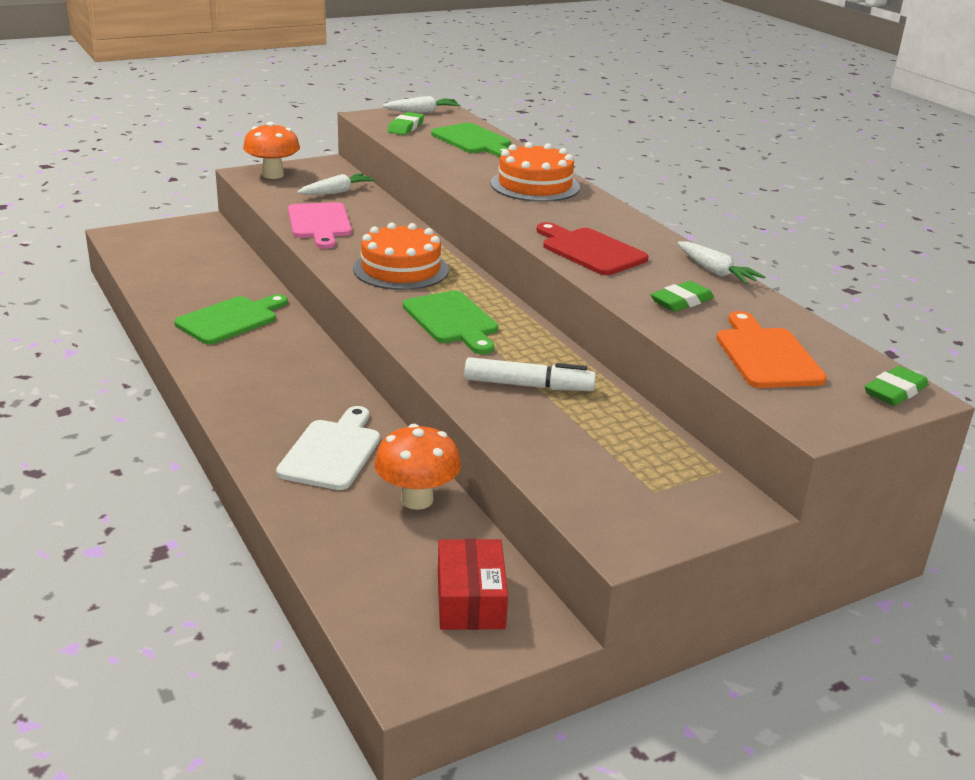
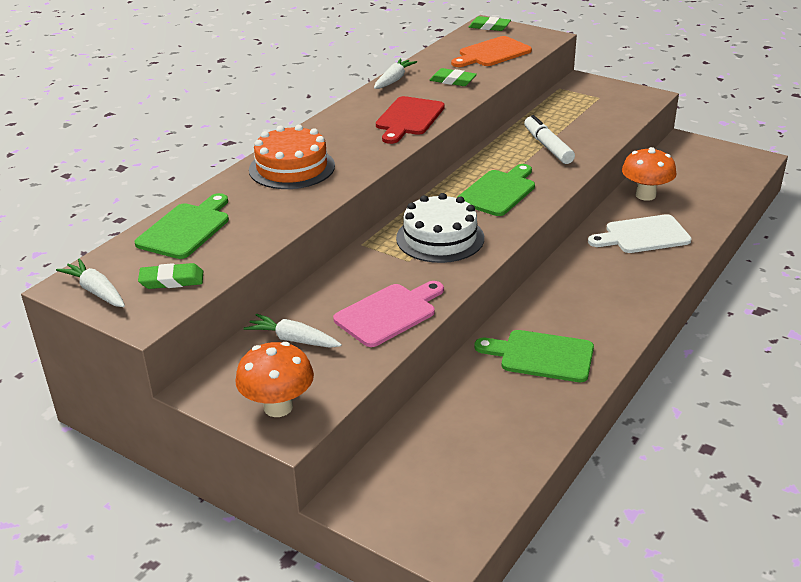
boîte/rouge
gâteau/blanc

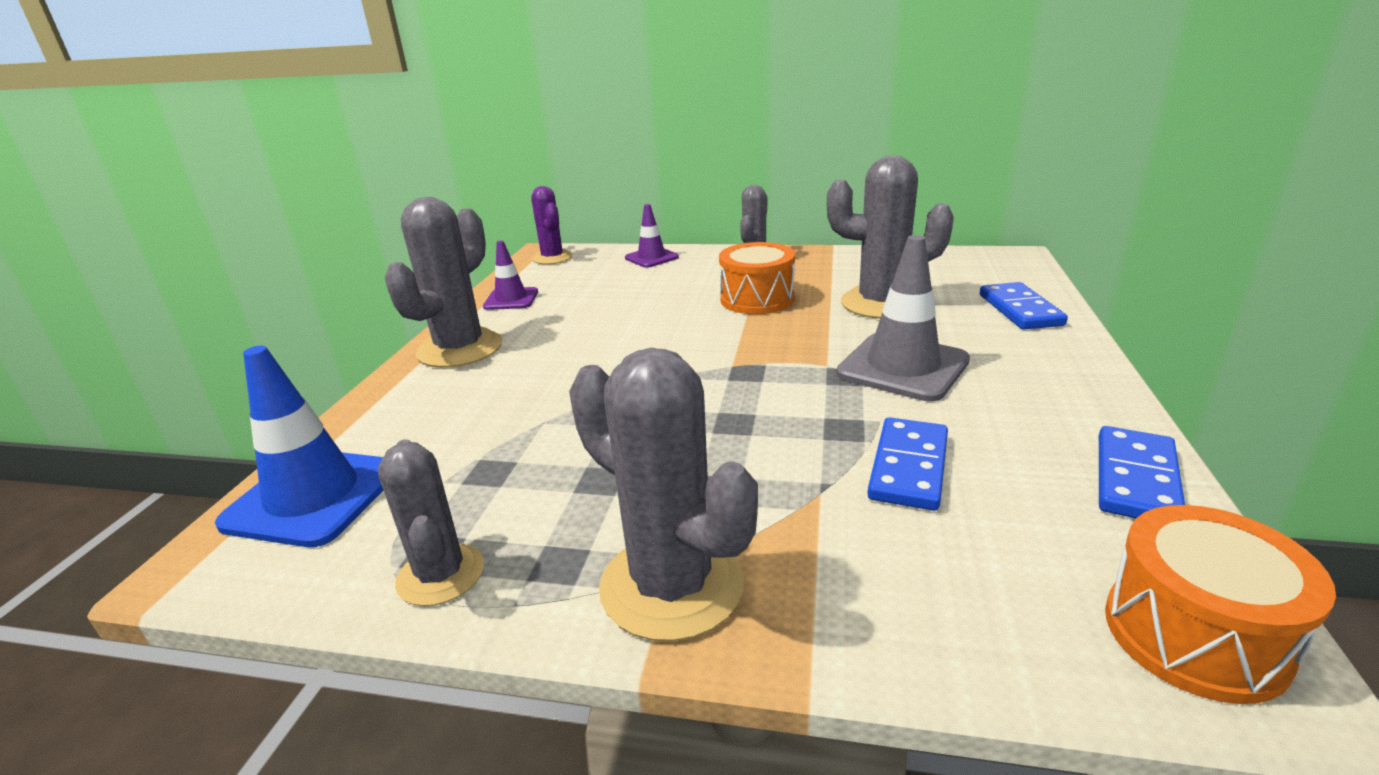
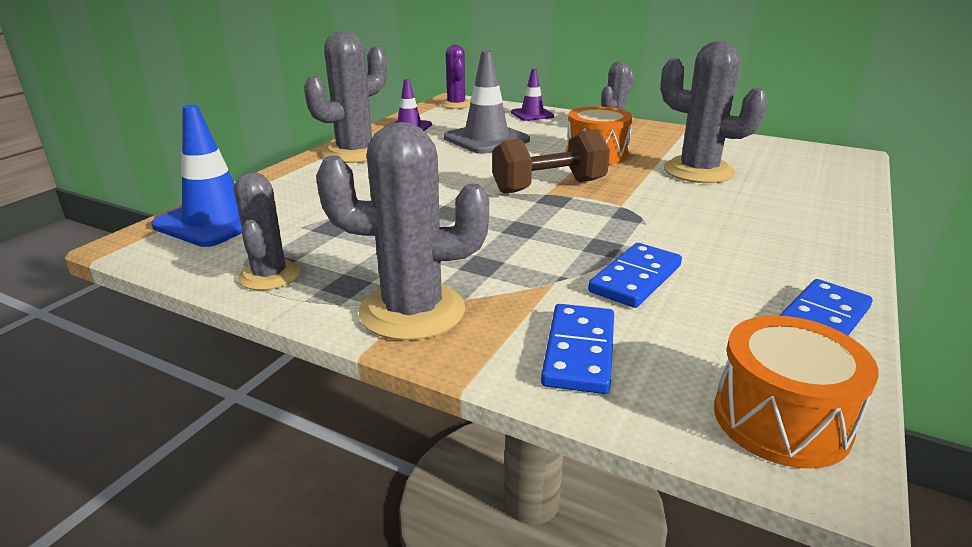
haltère/marron
cône de chantier/gris
domino/bleu (1st from left)
cactus/gris (3rd from left)

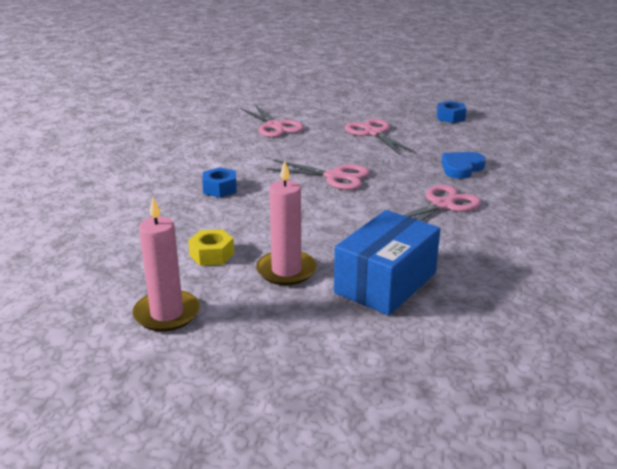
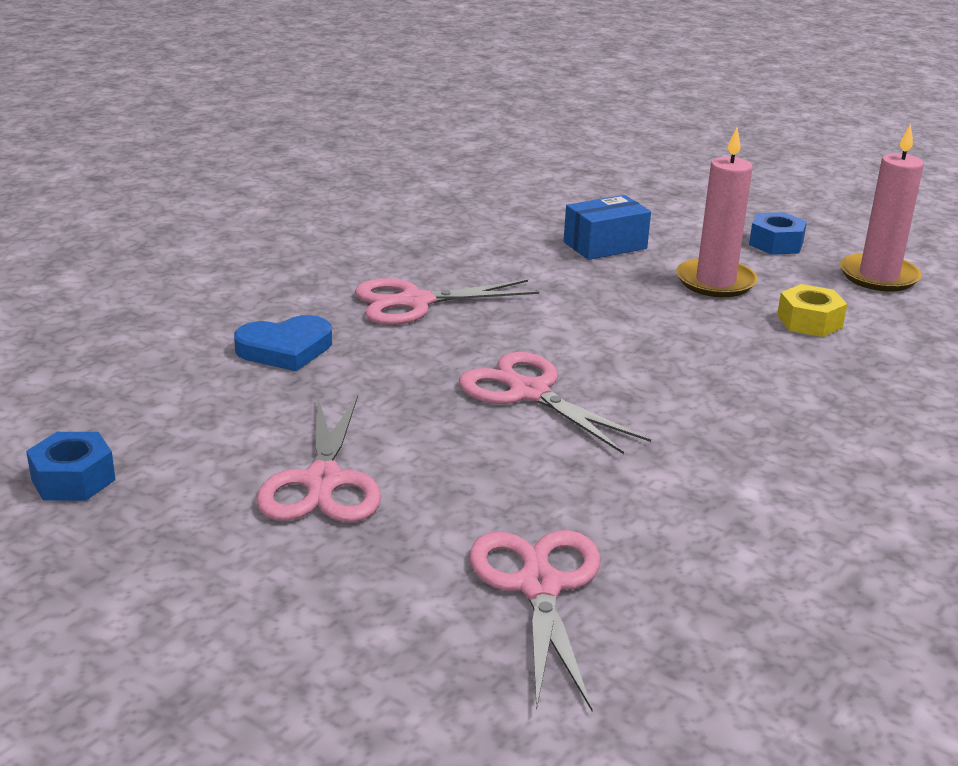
écrou/bleu (2nd from left)
boîte/bleu

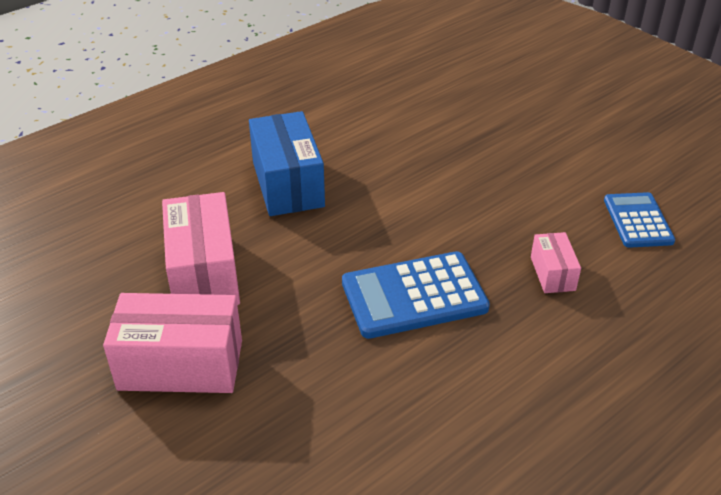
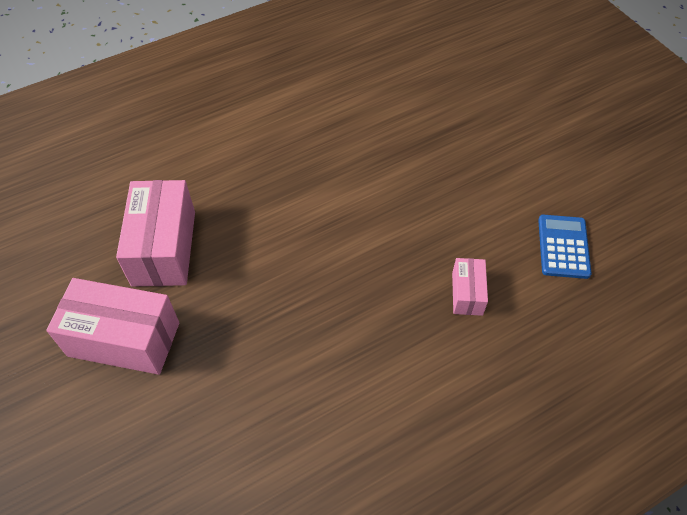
boîte/bleu
calculatrice/bleu (1st from left in the first image)

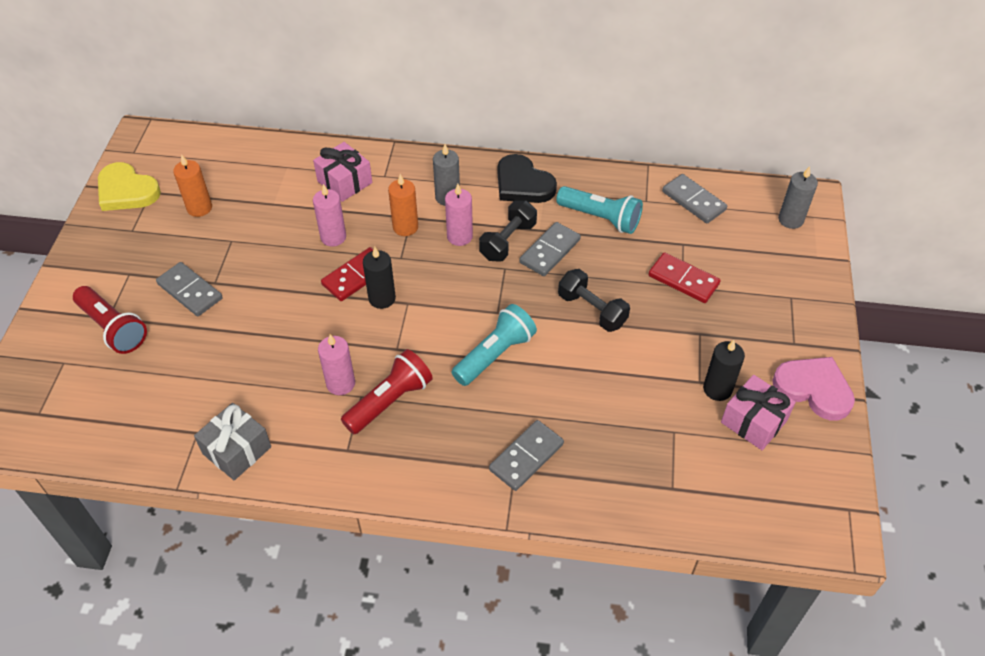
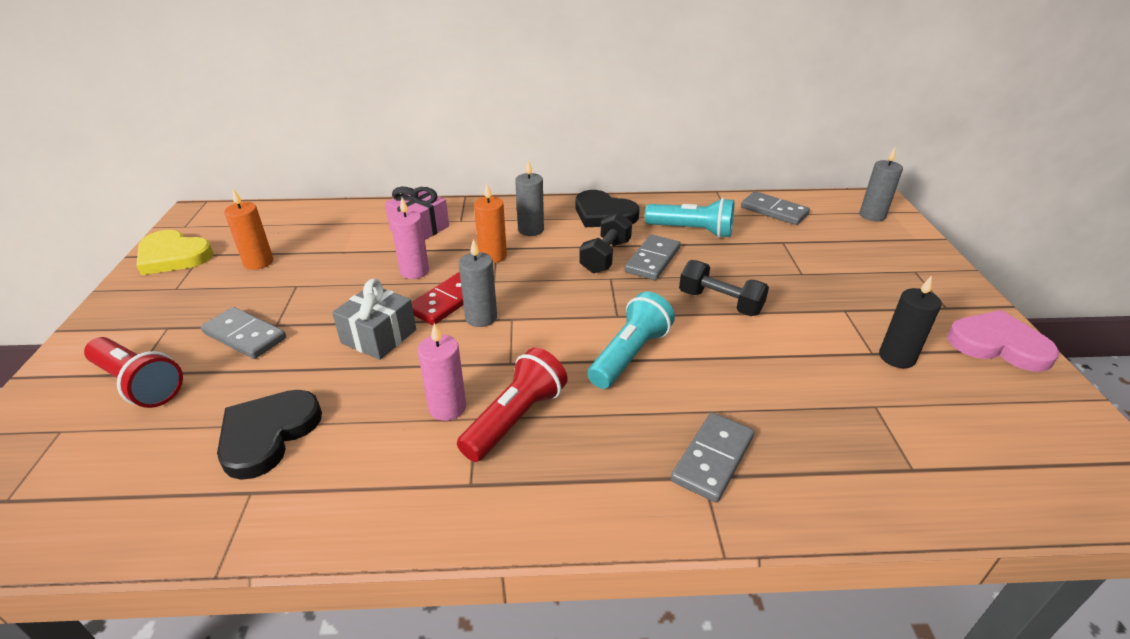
bougie/rose (3rd from left in the first image)
domino/rouge (2nd from left in the first image)
cadeau/rose (2nd from left in the first image)
cœur/noir (1st from left)
cadeau/gris
bougie/gris (1st from left)

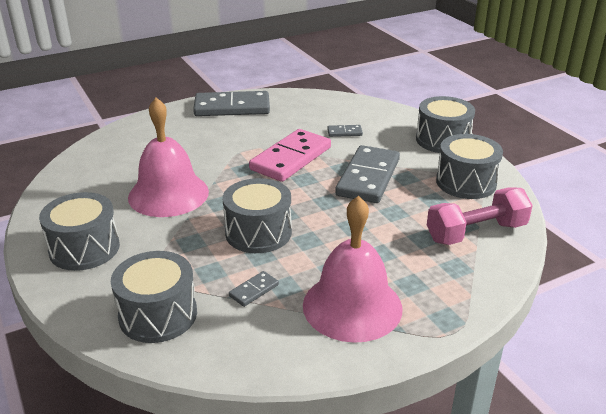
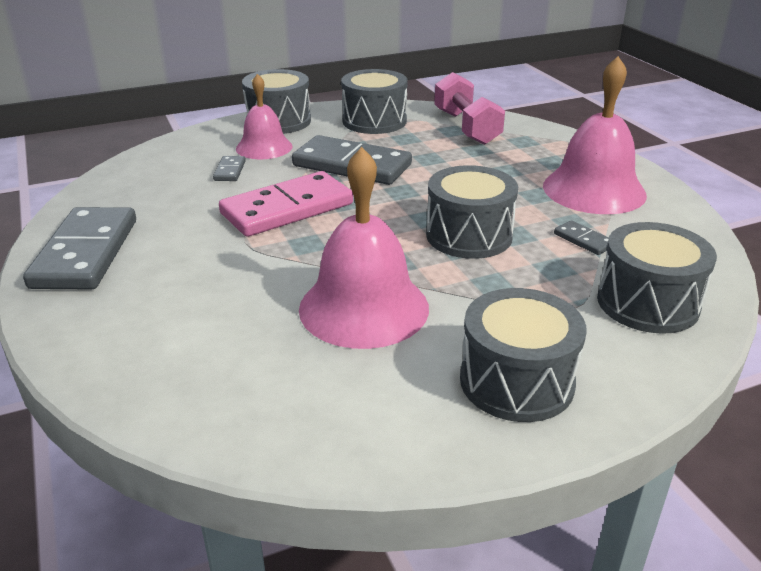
cloche/rose (1st from left)
domino/rose

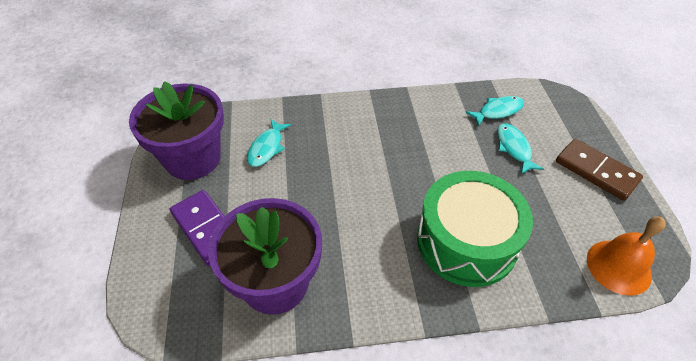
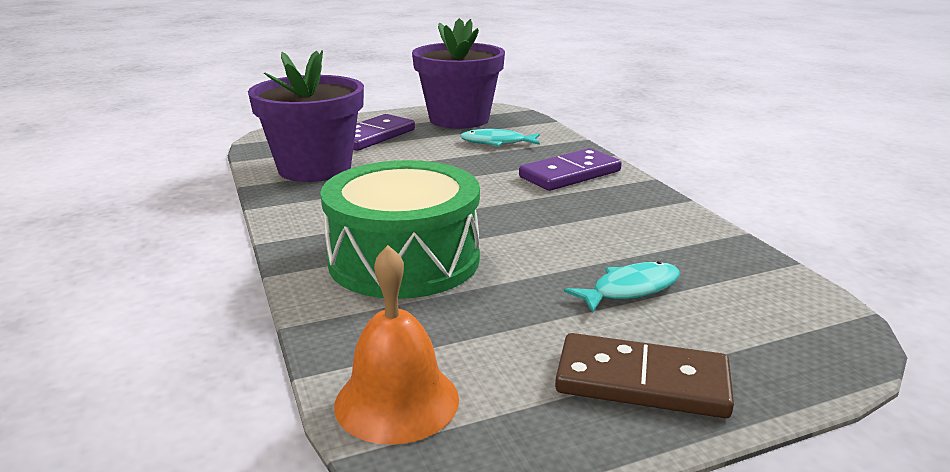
poisson/turquoise (2nd from left in the first image)
domino/violet (2nd from left)
domino/marron

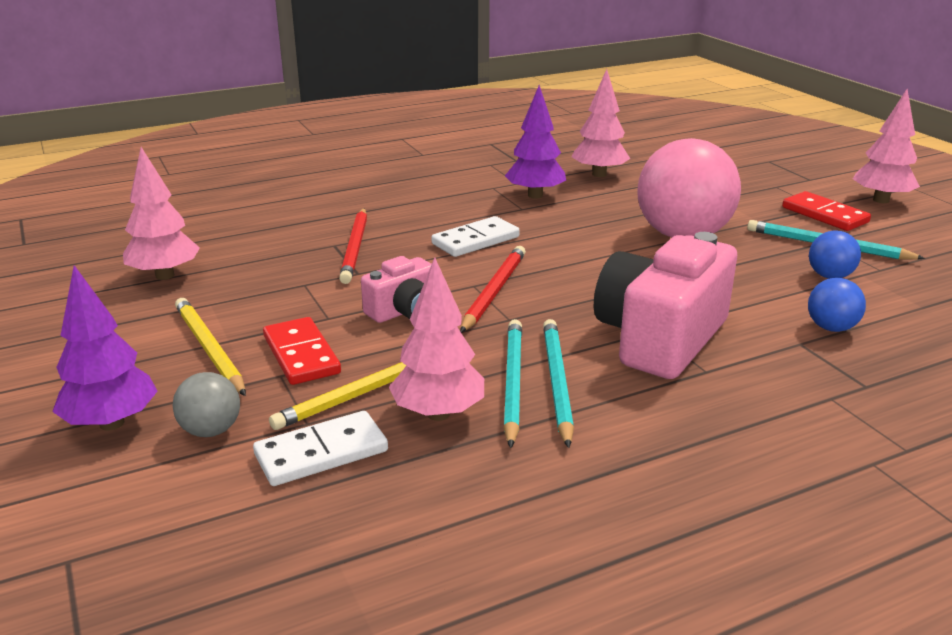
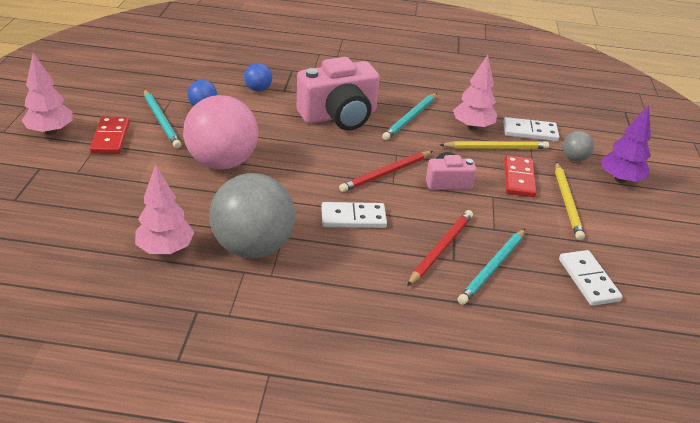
crayon/turquoise (3rd from left)
domino/blanc (3rd from left)
balle/gris (1st from left)

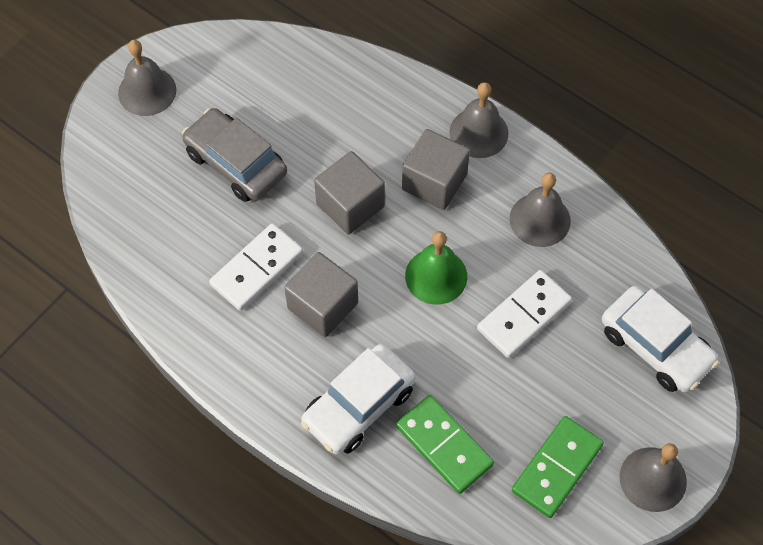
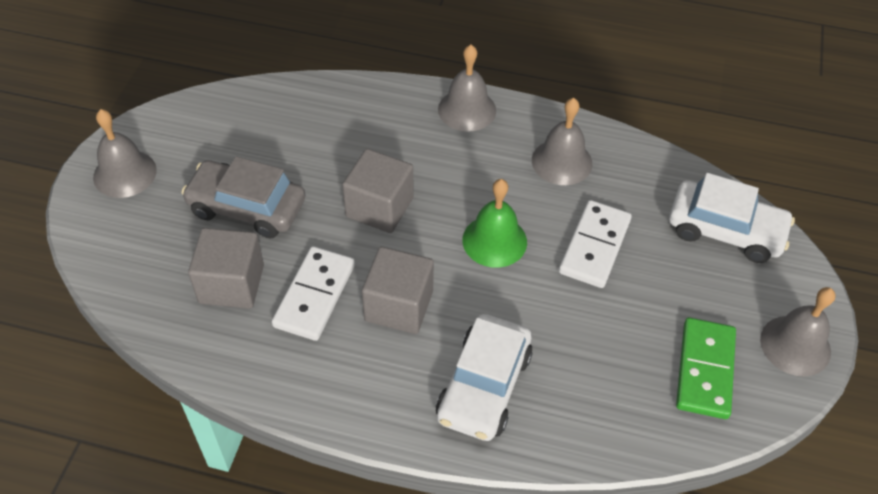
domino/vert (1st from left in the first image)
cube/gris (1st from left)

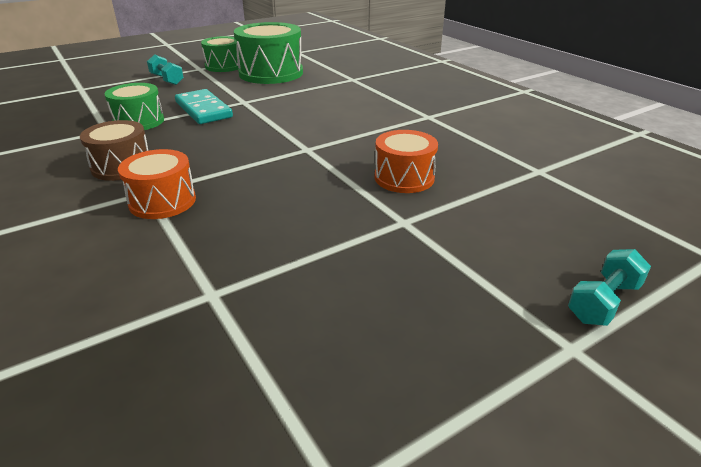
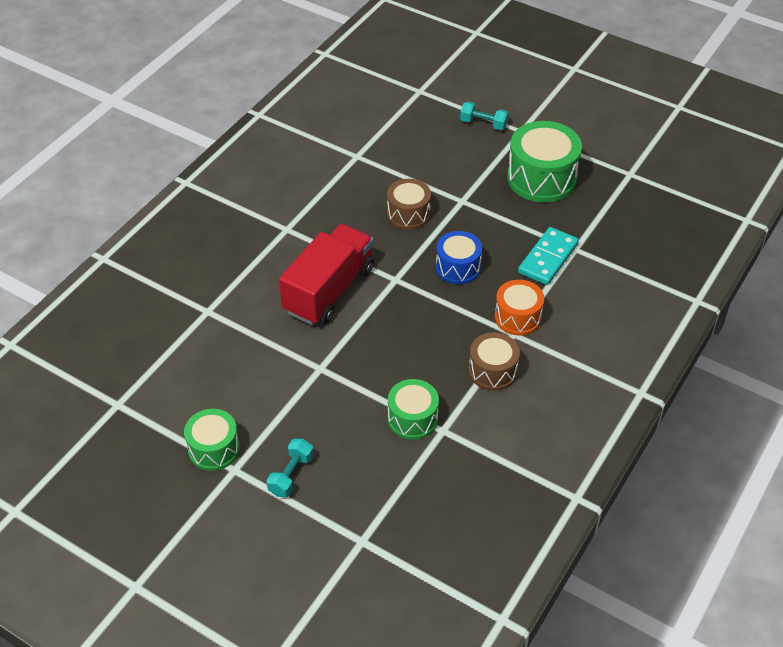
camion/rouge
tambour/bleu
domino/turquoise
tambour/vert (3rd from left)
tambour/marron (1st from left)

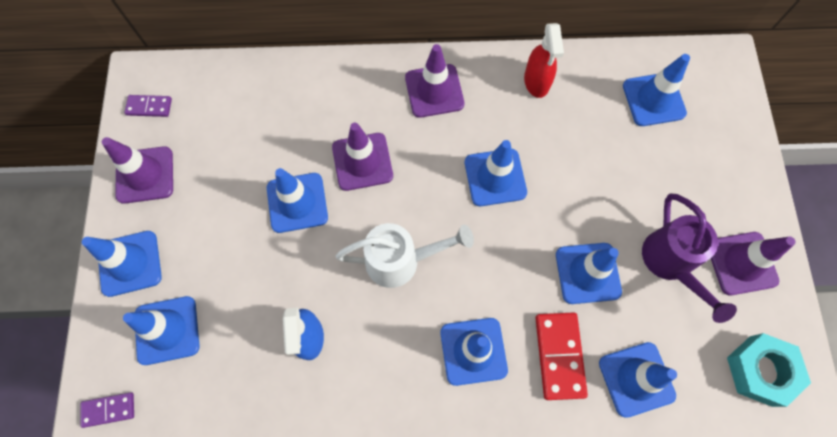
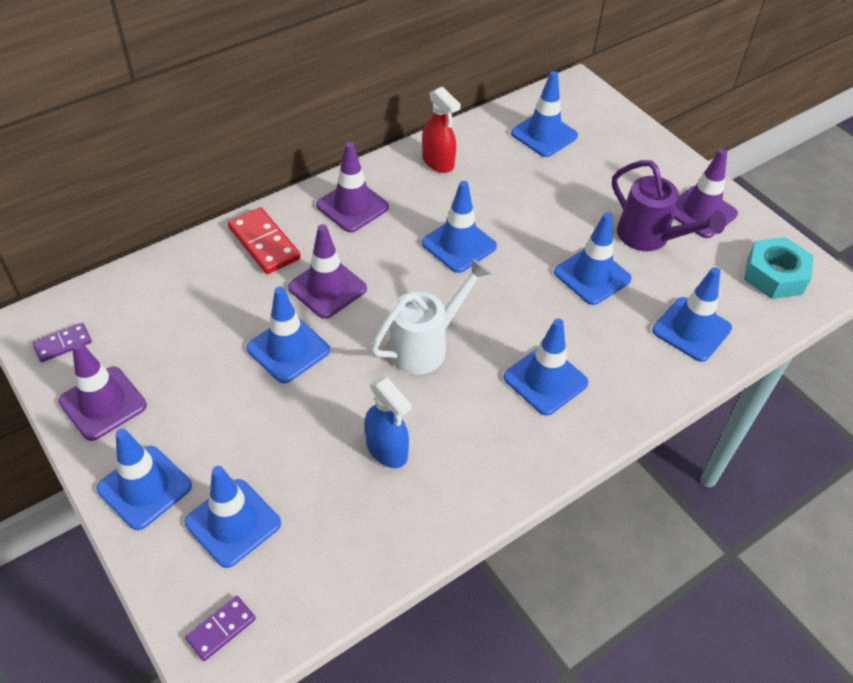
domino/rouge

